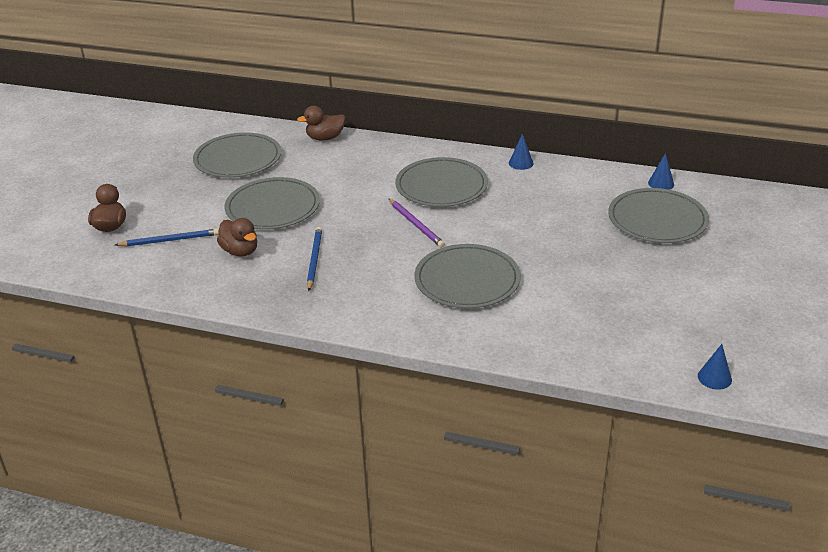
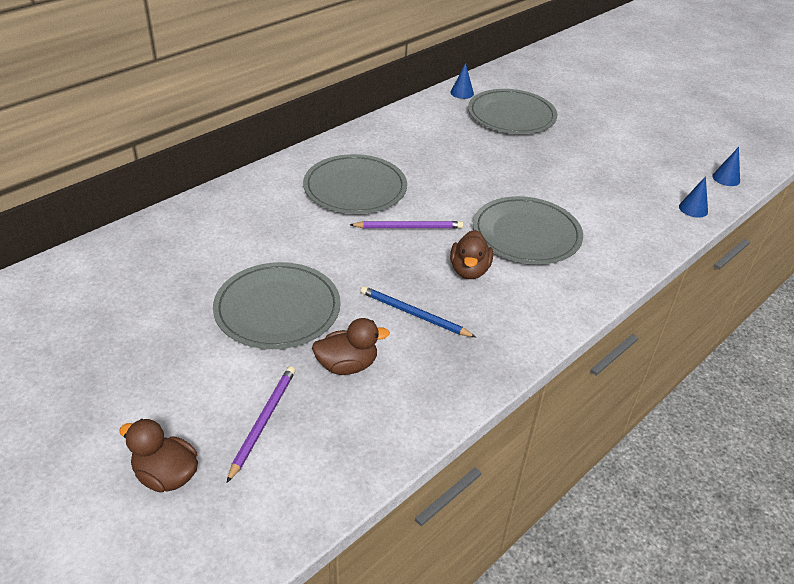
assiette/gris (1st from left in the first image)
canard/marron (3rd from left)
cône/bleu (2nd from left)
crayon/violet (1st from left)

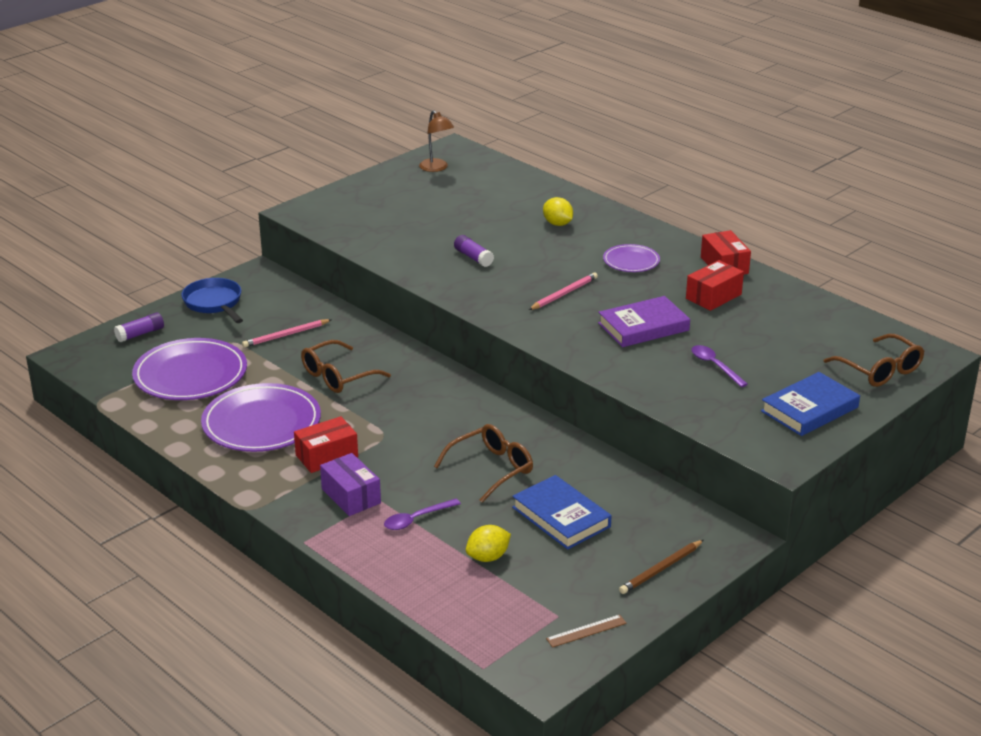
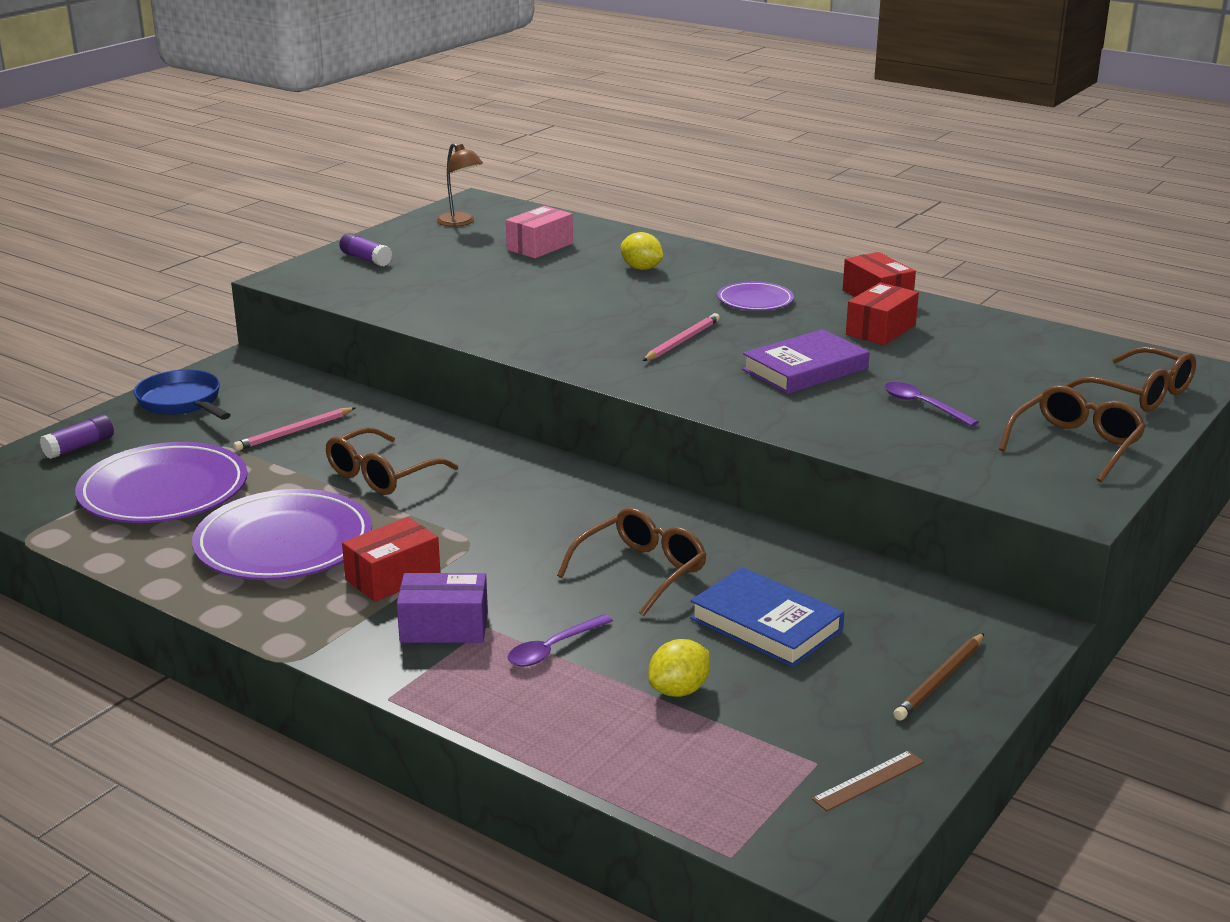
boîte/rose
bâton de colle/violet (2nd from left)
lunettes/marron (3rd from left)
boîte/violet

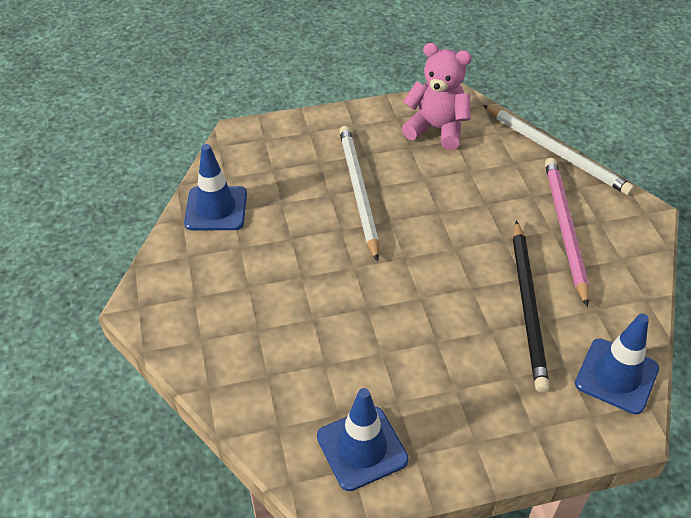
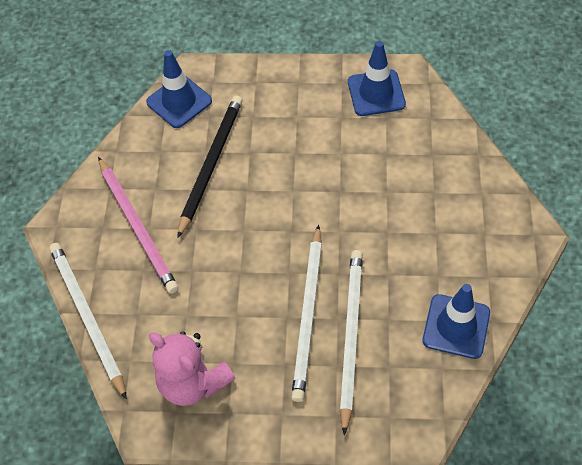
crayon/blanc (3rd from left)
crayon/rose

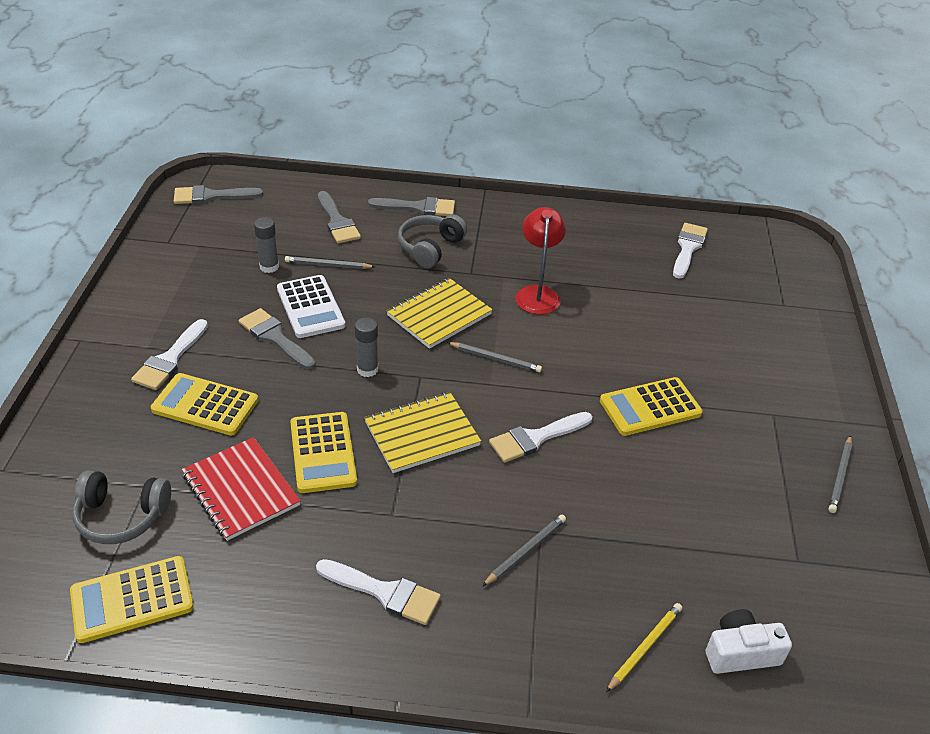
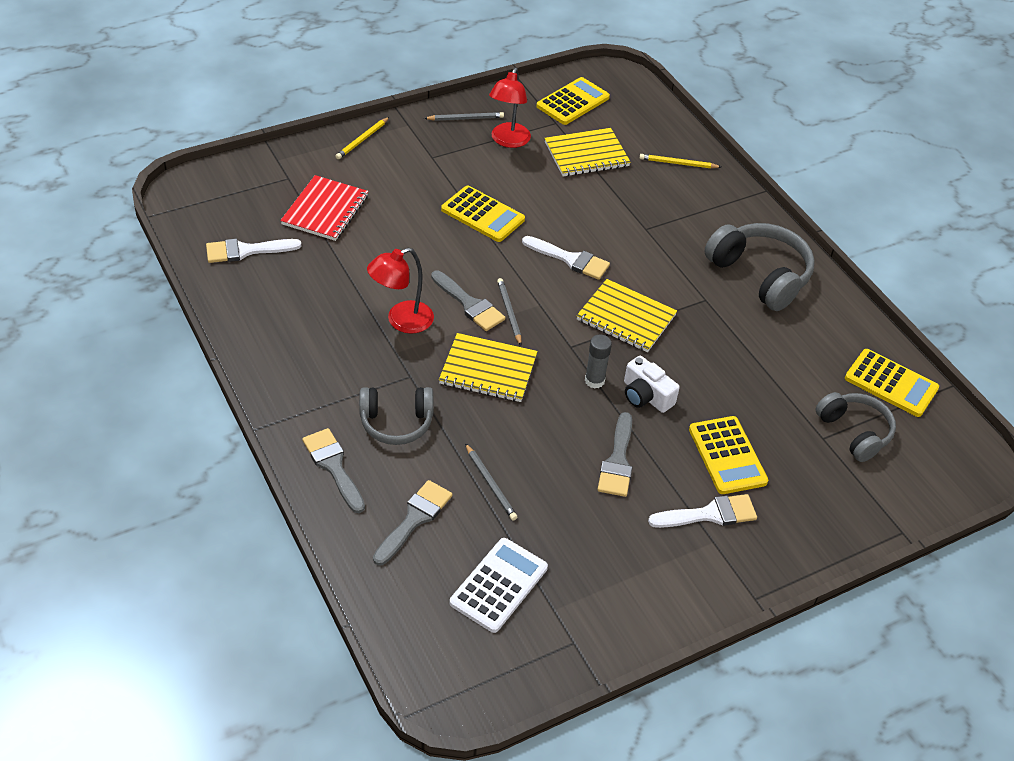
bâton de colle/gris (1st from left in the first image)
crayon/gris (3rd from left in the first image)
crayon/jaune (1st from left)
lampe/rouge (2nd from left)
carnet/jaune (2nd from left)
pinceau/gris (3rd from left)
carnet/rouge
calculatrice/blanc
calculatrice/jaune (2nd from left)
appareil photo/blanc
casque audio/gris (2nd from left)

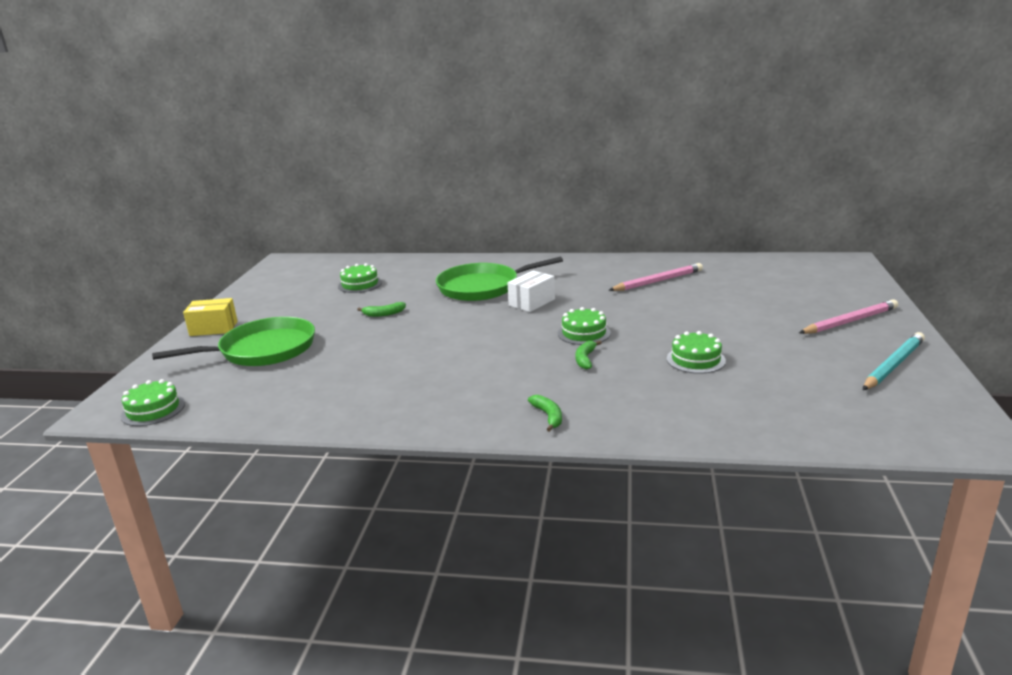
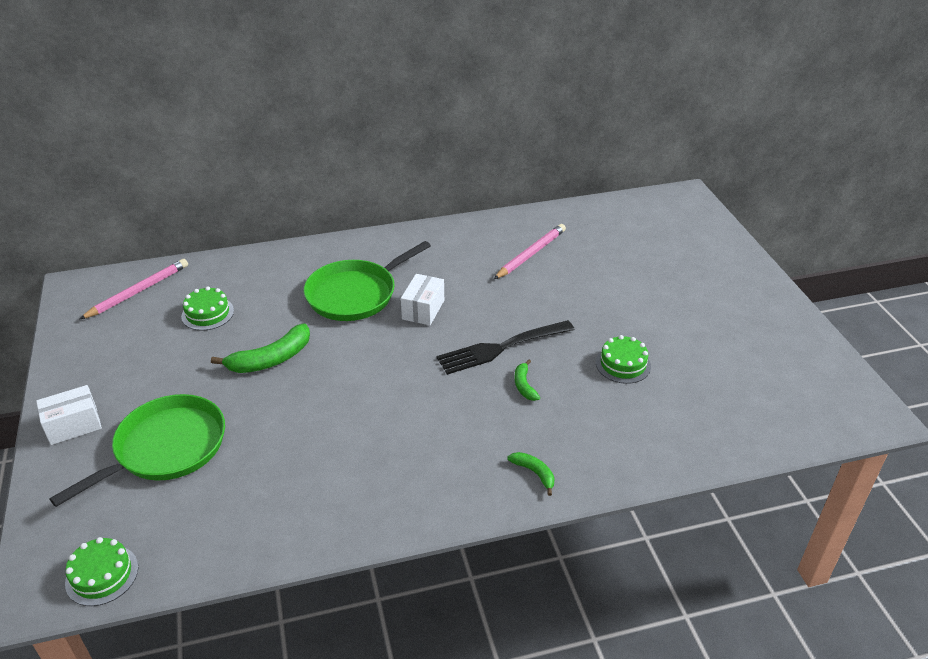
crayon/turquoise
crayon/rose (1st from left)
fourchette/noir
boîte/blanc (1st from left)
banane/vert (1st from left)

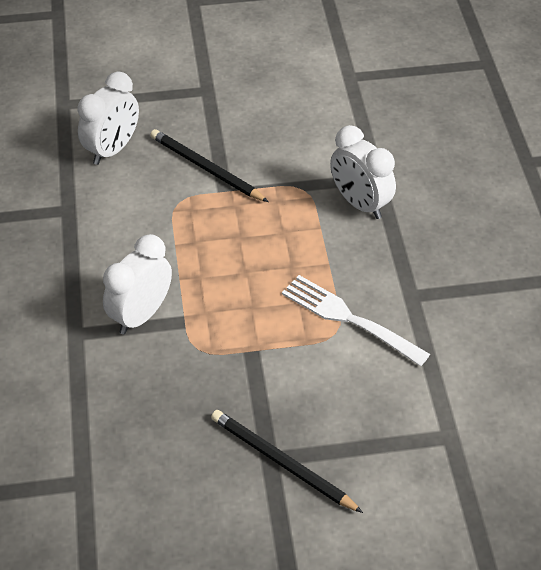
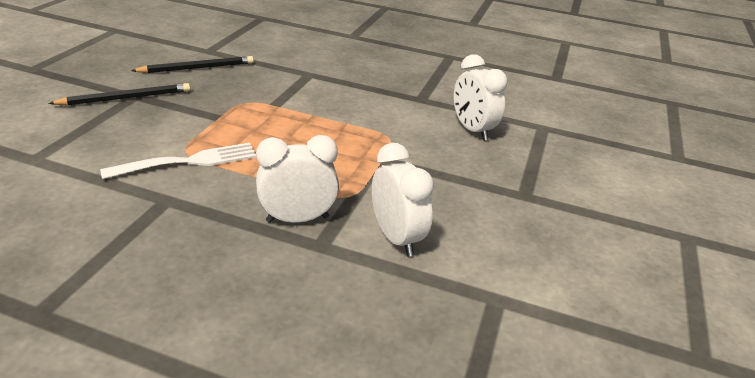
réveil/blanc (2nd from left)
crayon/noir (2nd from left)

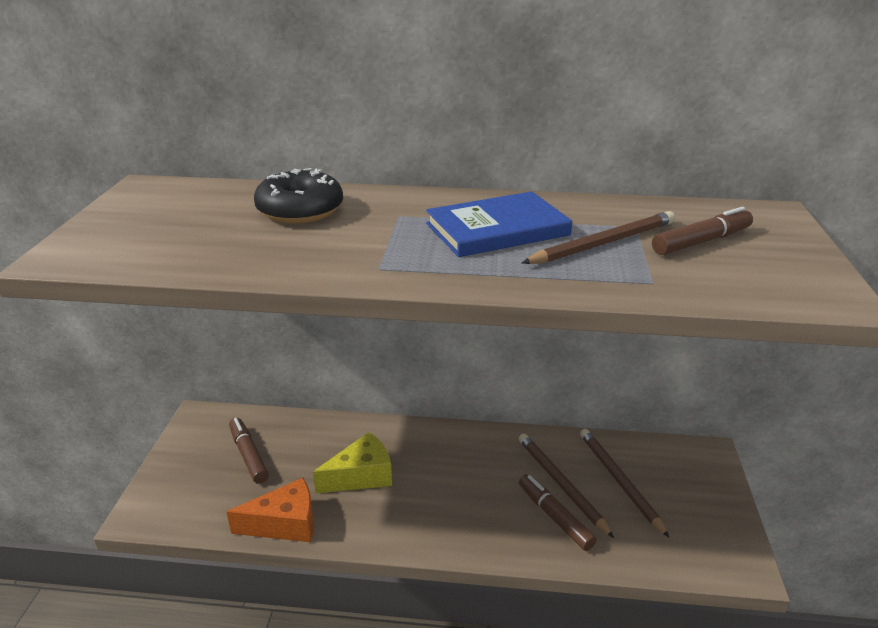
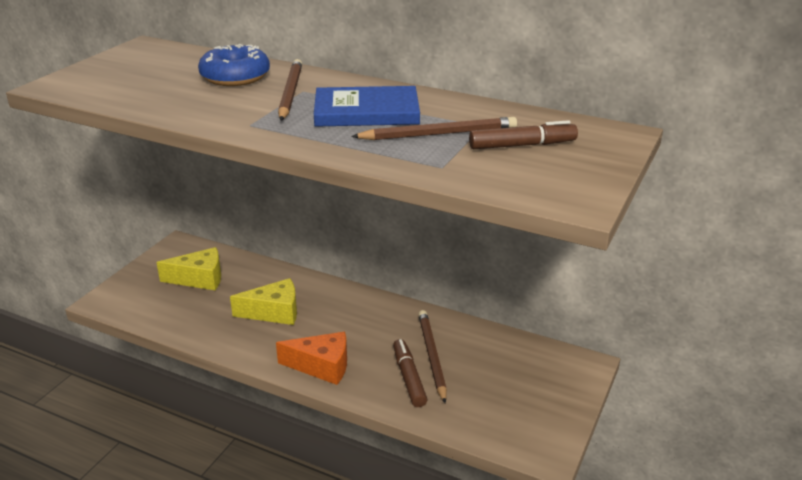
fromage/orange
crayon/marron (1st from left)
fromage/jaune (1st from left)
beignet/bleu

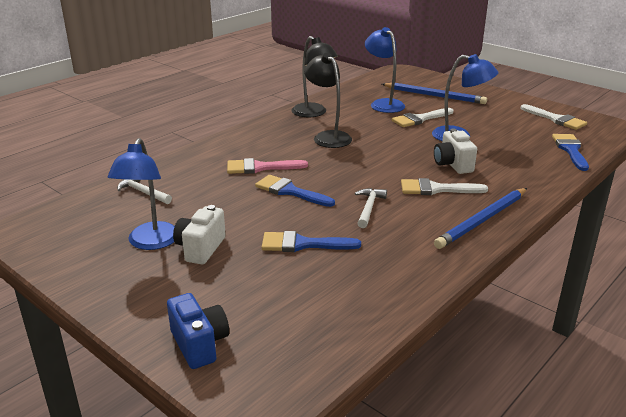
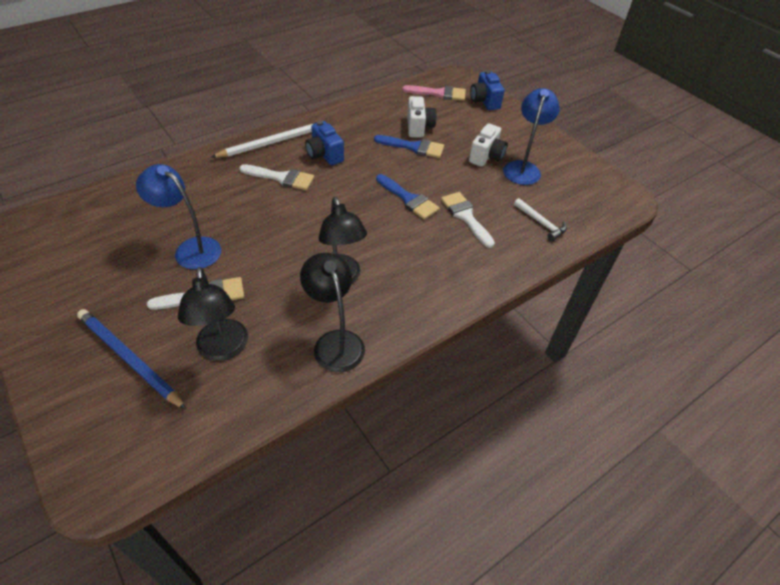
marteau/blanc (2nd from left in the first image)
pinceau/bleu (3rd from left in the first image)
appareil photo/bleu (1st from left)
pinceau/rose
appareil photo/blanc (1st from left)
pinceau/blanc (3rd from left)
lampe/noir (1st from left)
crayon/blanc

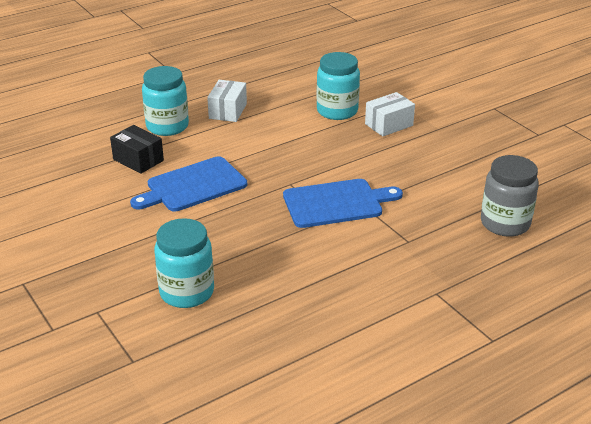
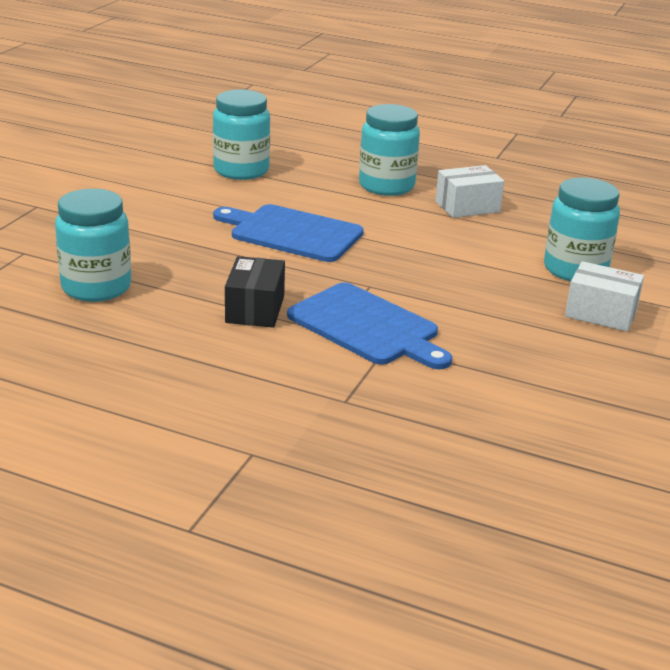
bocal/gris
bocal/turquoise (2nd from left)
boîte/noir

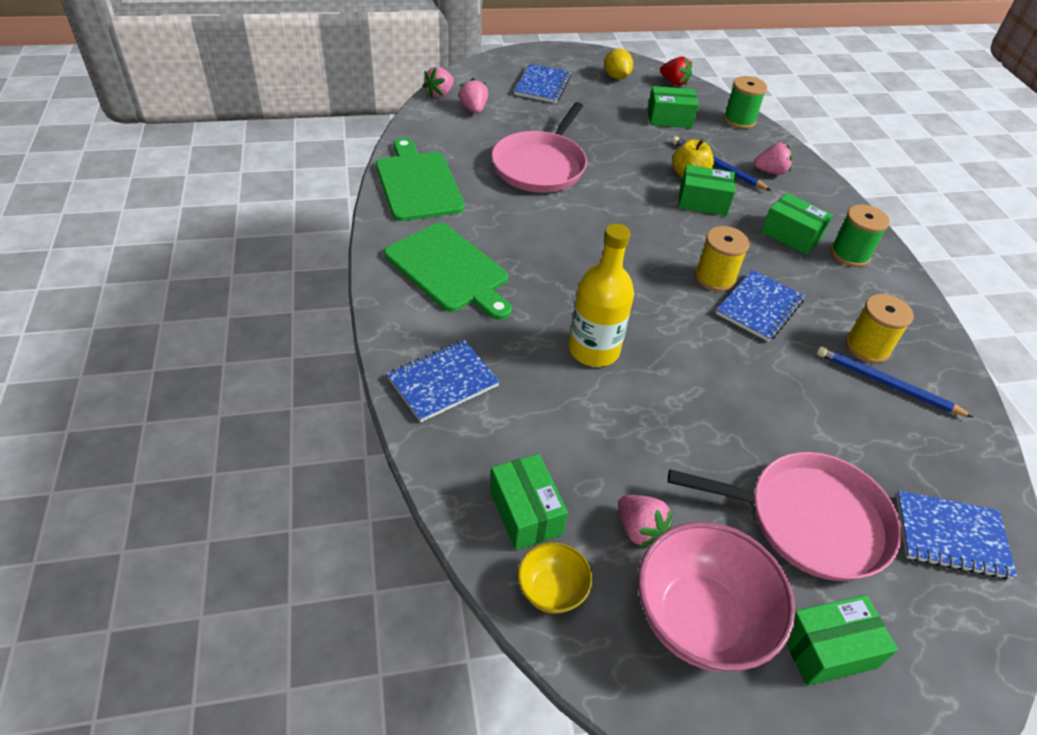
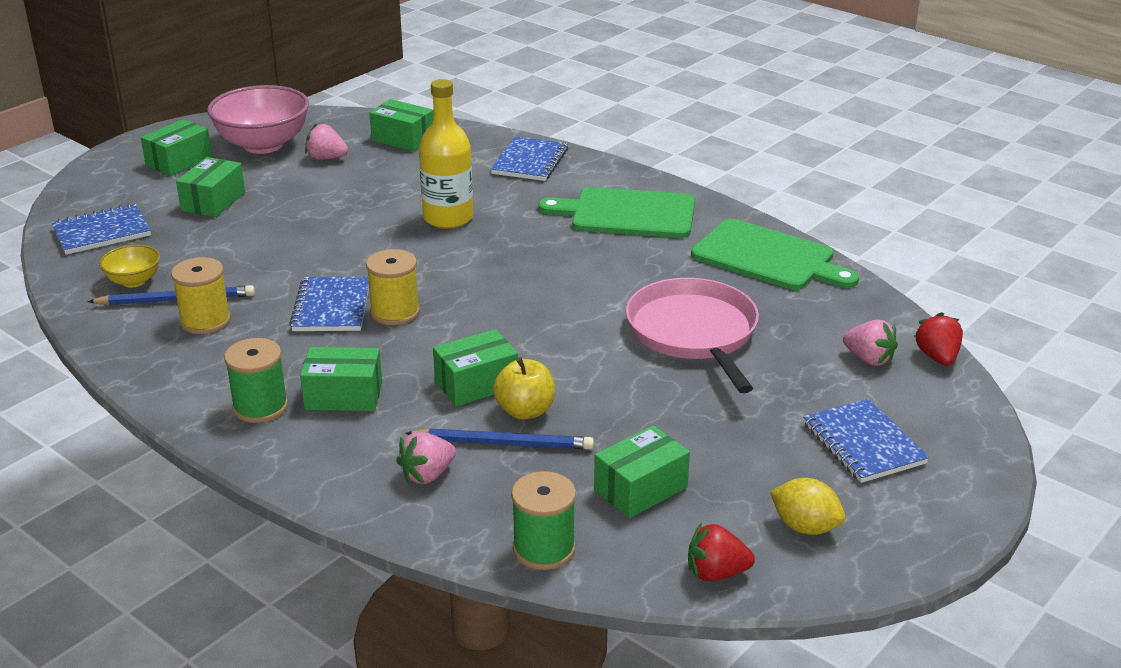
bol/jaune
boîte/vert (2nd from left)
fraise/rouge (2nd from left)

